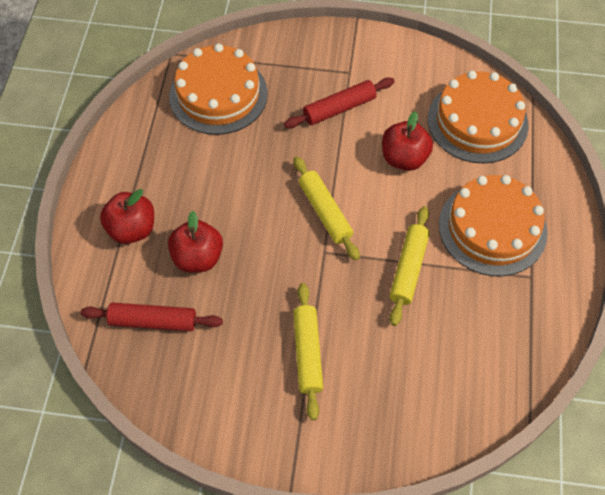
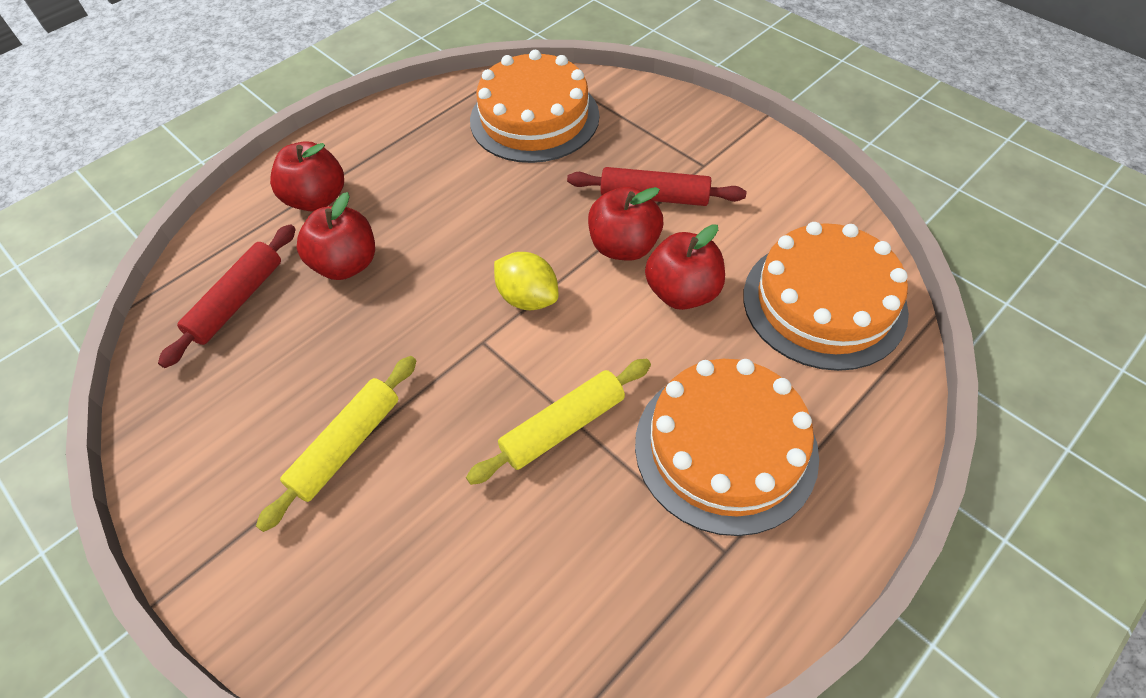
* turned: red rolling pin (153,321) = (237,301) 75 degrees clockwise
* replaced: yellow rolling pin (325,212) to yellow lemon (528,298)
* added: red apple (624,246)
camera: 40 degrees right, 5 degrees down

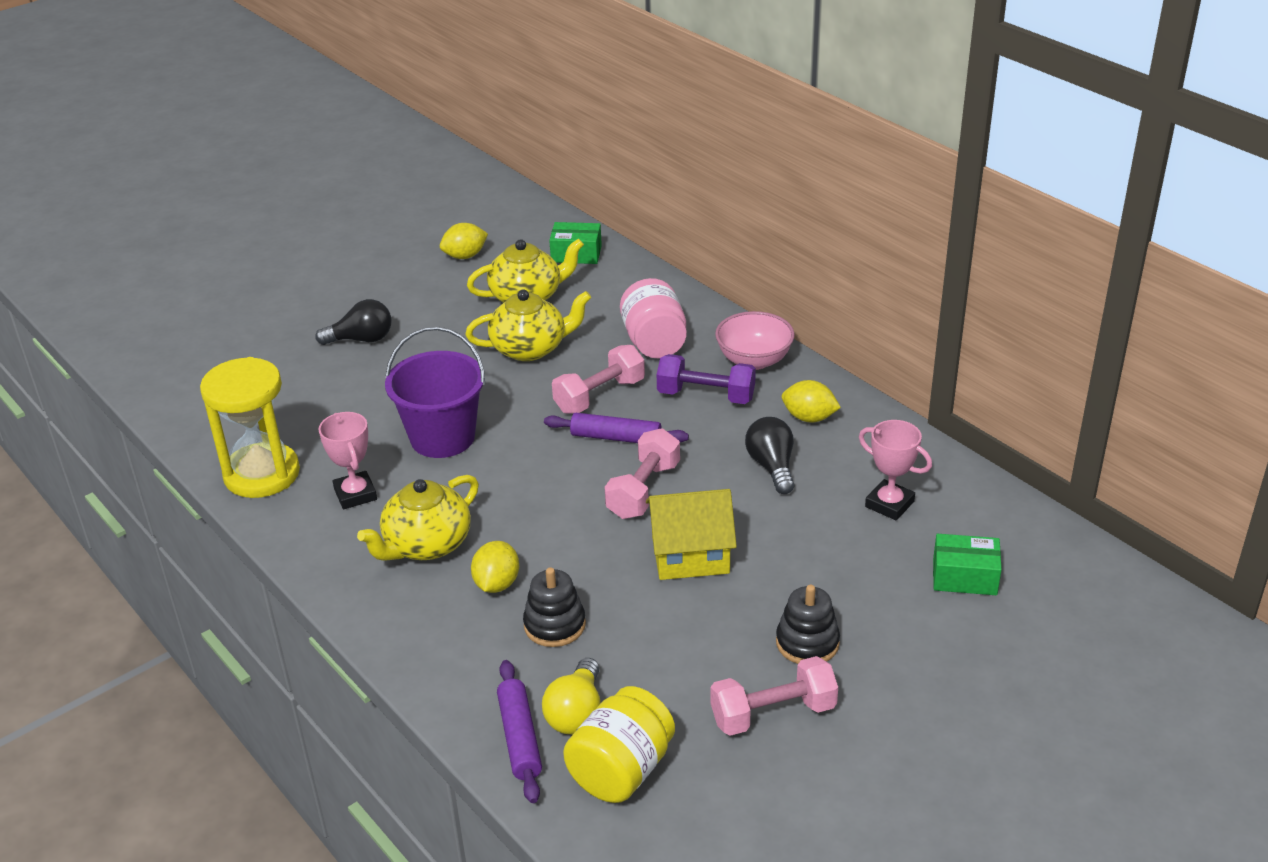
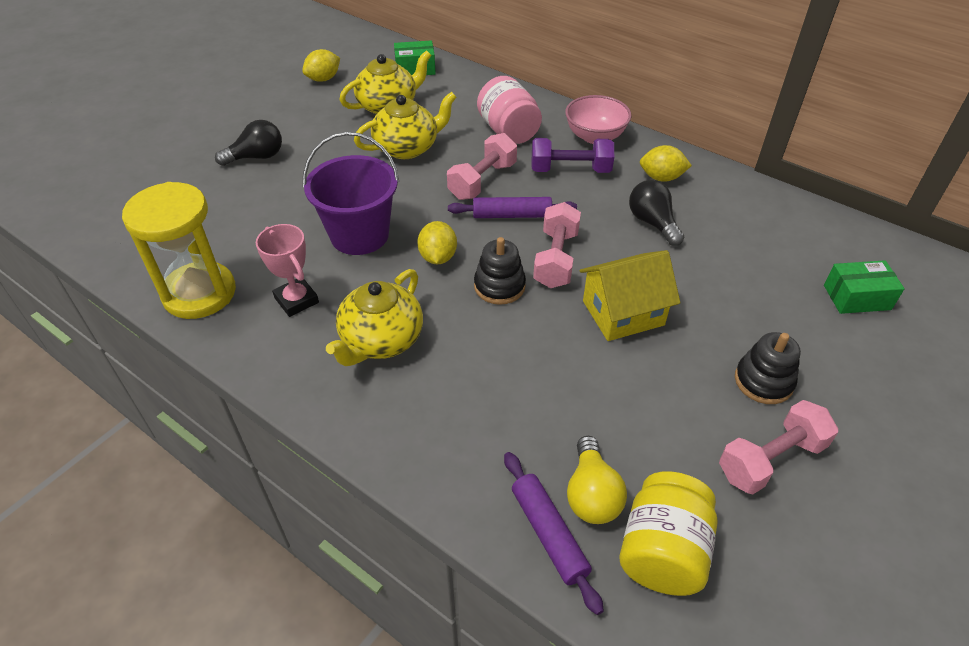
* moved: yellow lemon (497,584) to (438,257)
* moved: black stacking toy (554,625) to (499,286)
* removed: pink trophy (889,504)
camera: 15 degrees left, 10 degrees up

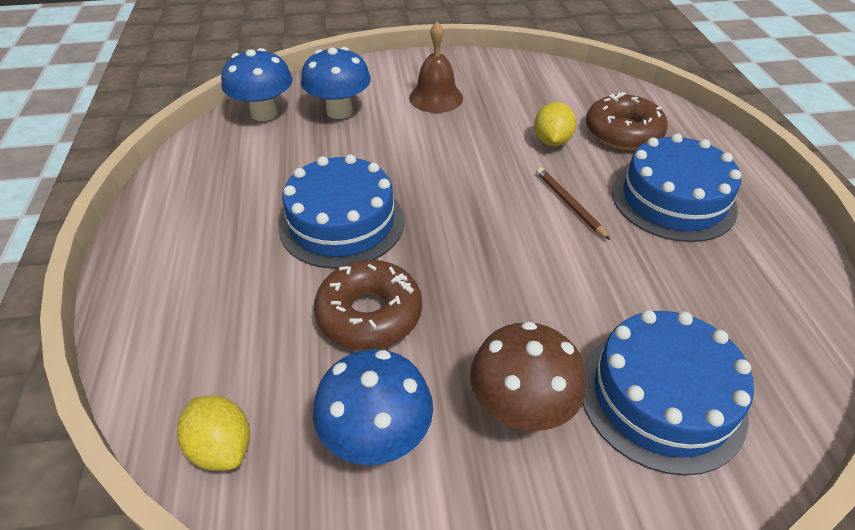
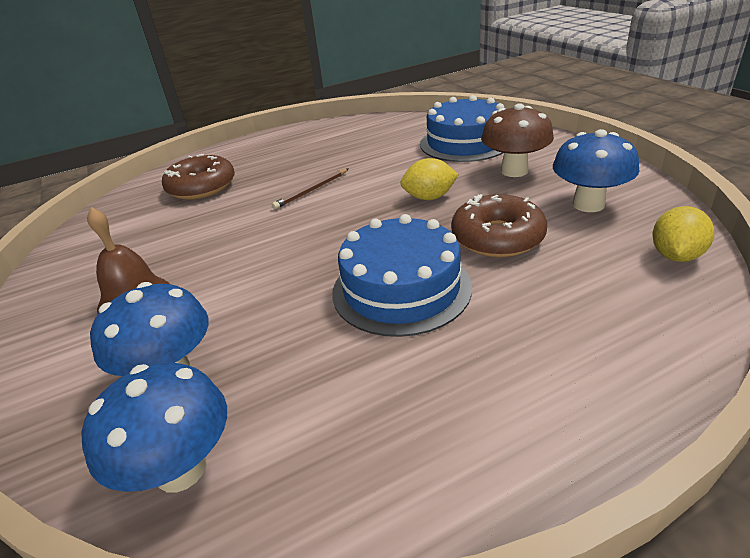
* moved: yellow lemon (551,141) to (429,197)
* removed: blue cake (673,200)
camera: 105 degrees left, 10 degrees down

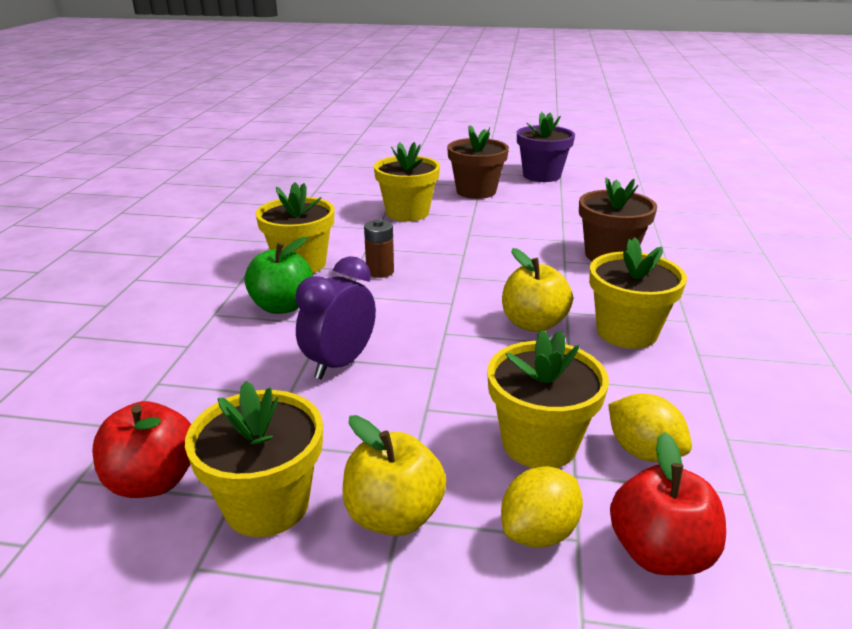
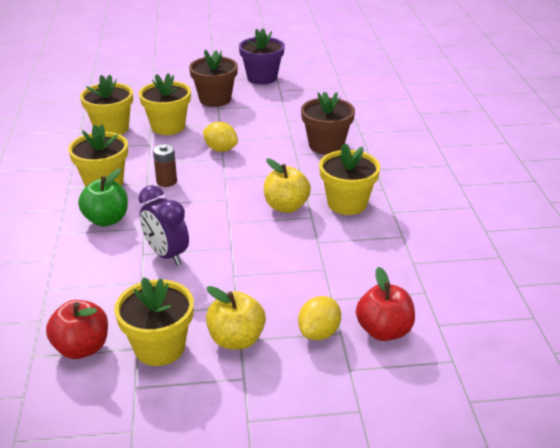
* turned: purple clock (340,363) = (166,255) 60 degrees counterclockwise
* moved: yellow flower pot (539,443) to (111,129)
* moved: yellow lemon (643,451) to (220,149)
camera: 15 degrees left, 5 degrees up

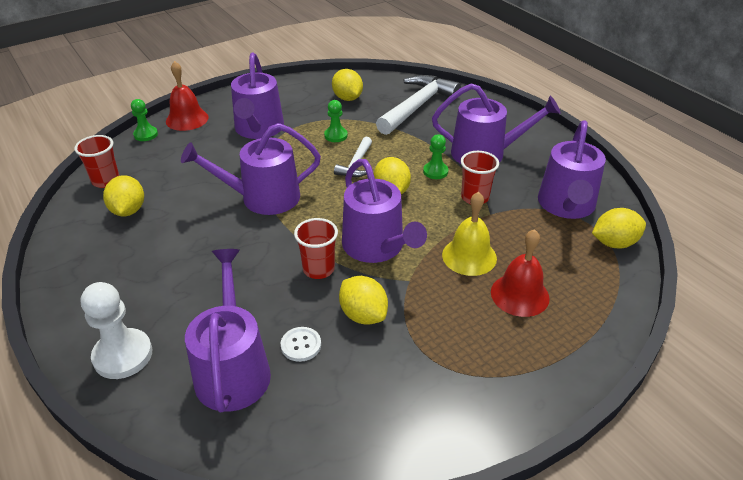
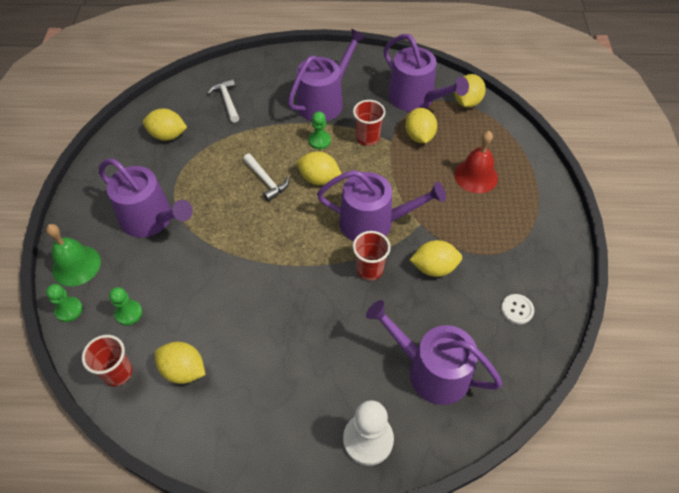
* recoloured: red bell (187,119) to green bell (76,265)
* removed: purple watering can (263,198)
* moved: white button (301,345) to (517,309)
* moved: green pawn (336,135) to (128,313)
* resized: white hammer (417,106) = (227,101) x0.53
* removed: yellow bell (469,256)
* added: yellow lemon (419,136)
camera: 55 degrees left, 15 degrees up

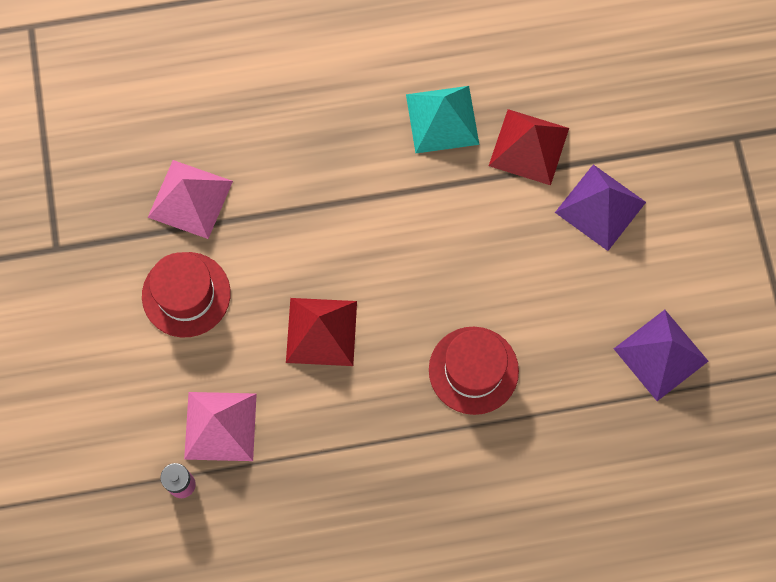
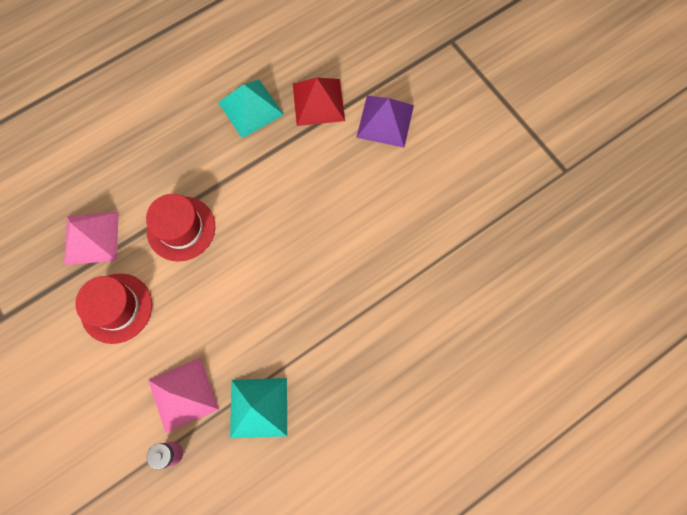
* removed: red pyramid (321,331)
* moved: red hat (473,370) to (181,228)
* removed: purple pyramid (660,355)
* added: turquoise pyramid (259,407)
camera: 25 degrees left, 0 degrees up

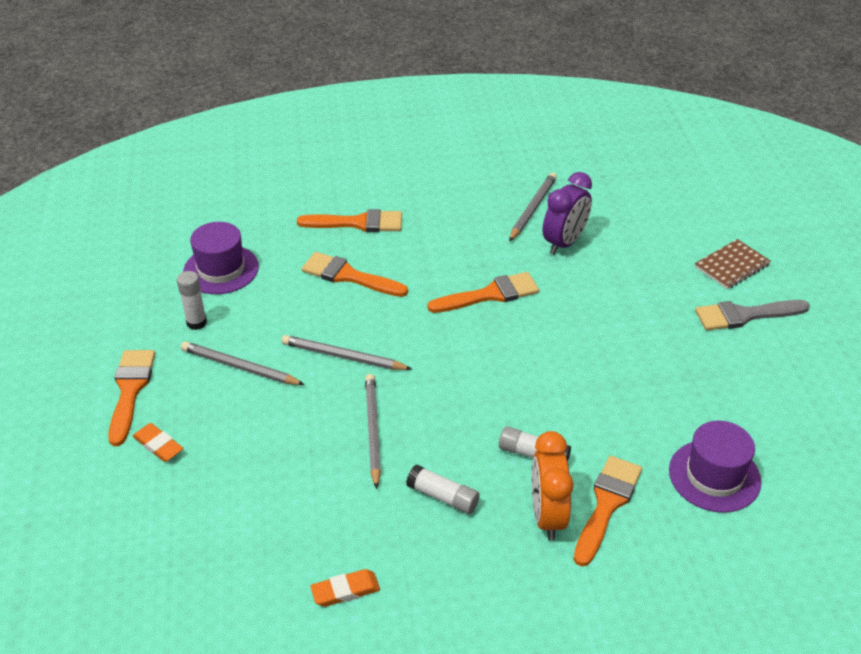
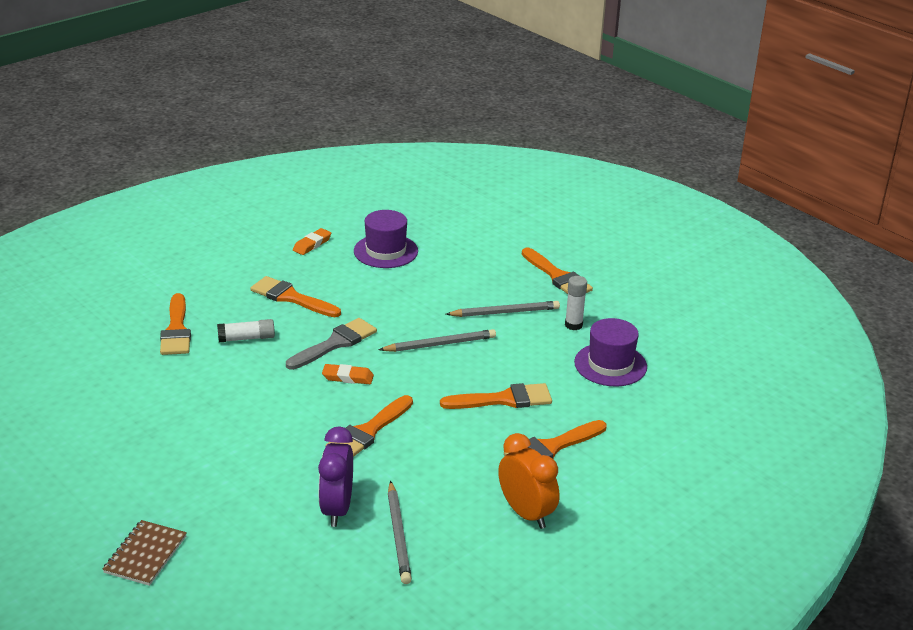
* moved: orange eraser (158,445) to (348,377)
* removed: grey pencil (373,431)
* replaced: white glue stick (443,497) to orange brush (291,298)
* moved: orange clock (547,516) to (526,513)
* moved: purple hat (714,476) to (385,251)
* moved: grey brush (745,315) to (335,343)
camera: 145 degrees right, 10 degrees down

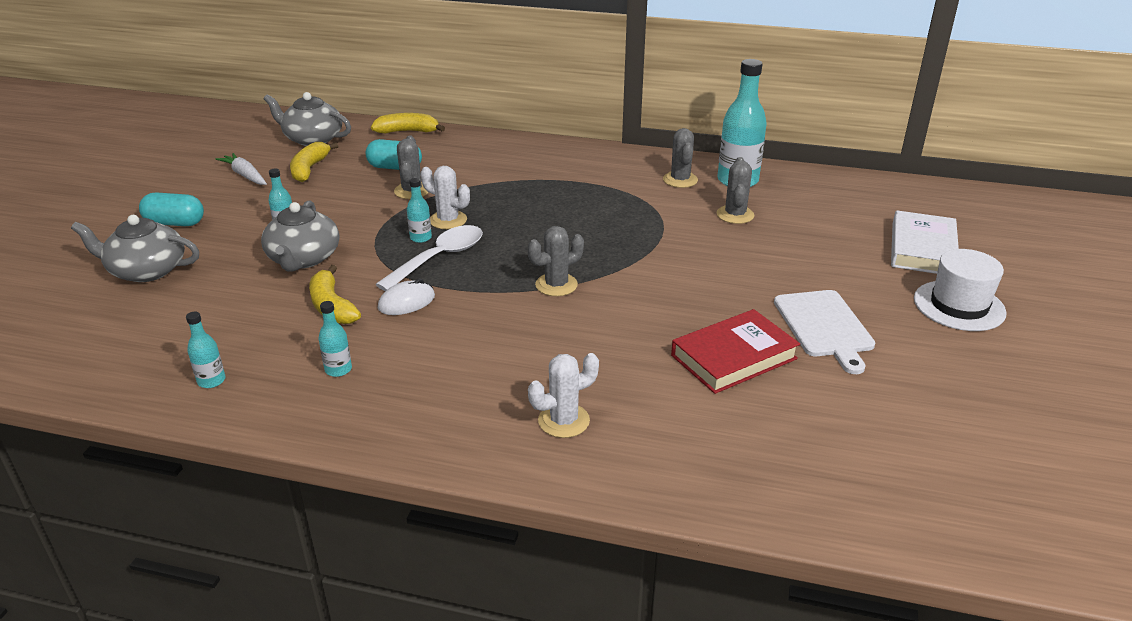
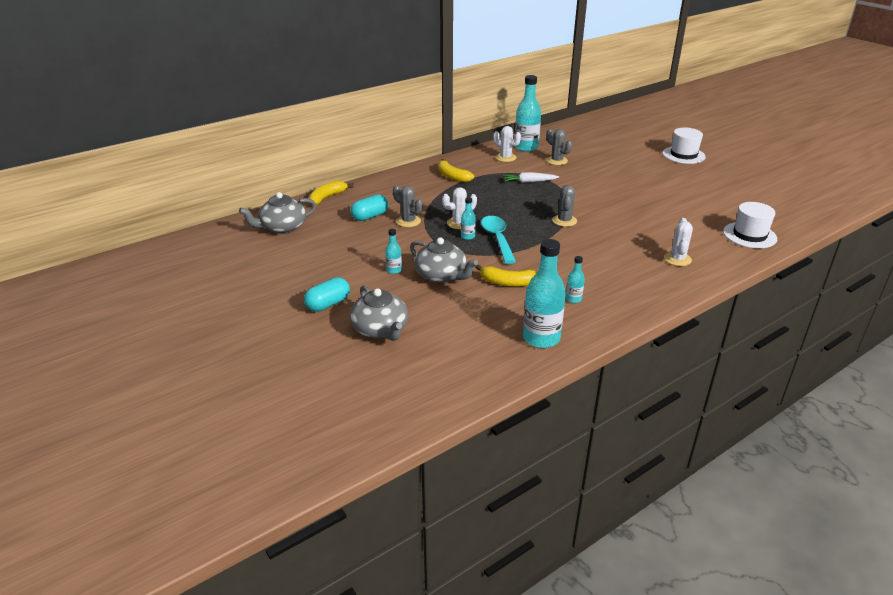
* turned: grey teapot (146,270) = (380,329) 75 degrees counterclockwise
* resized: turquoise bottle (211,381) = (541,338) x2.11
* moved: white carrot (245,175) to (529,182)
* moved: yellow banana (309,169) to (452,176)
* recoloured: white spoon (439,258) to turquoise spoon (497,239)
* removed: white mouse (406,302)
* recoloured: grey cactus (680,180) to white cactus (505,157)
* removed: red book (733,357)
* removed: white cutting board (824,326)
* removed: white book (922,249)
* added: white hat (749,235)
camera: 50 degrees left, 0 degrees up

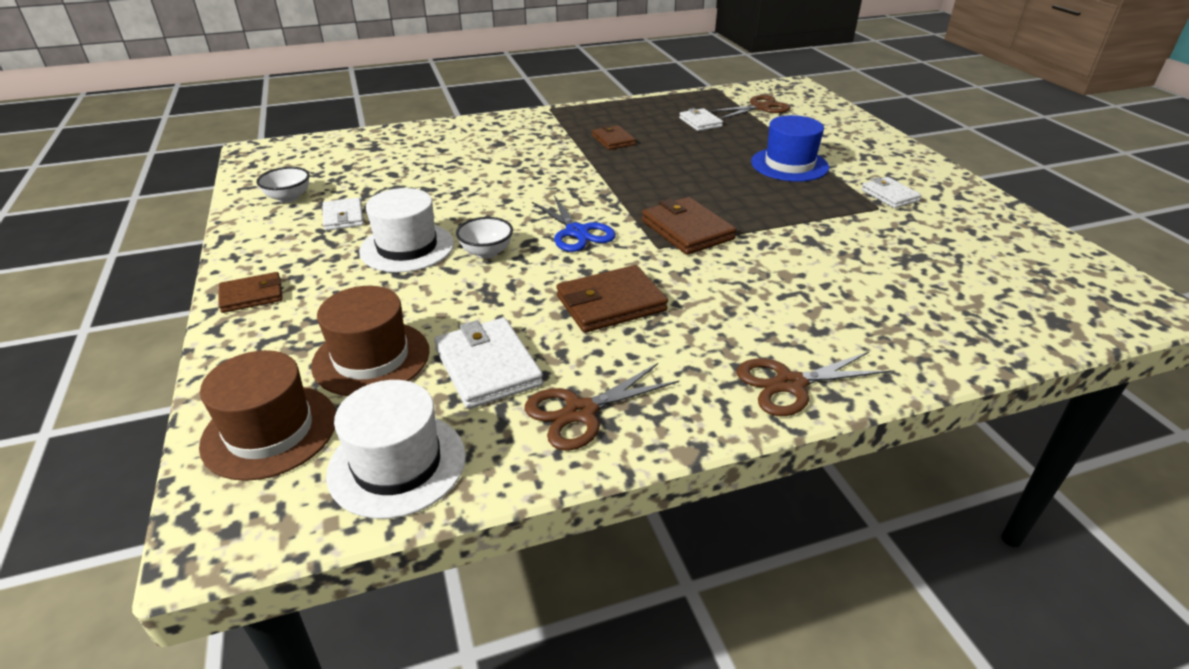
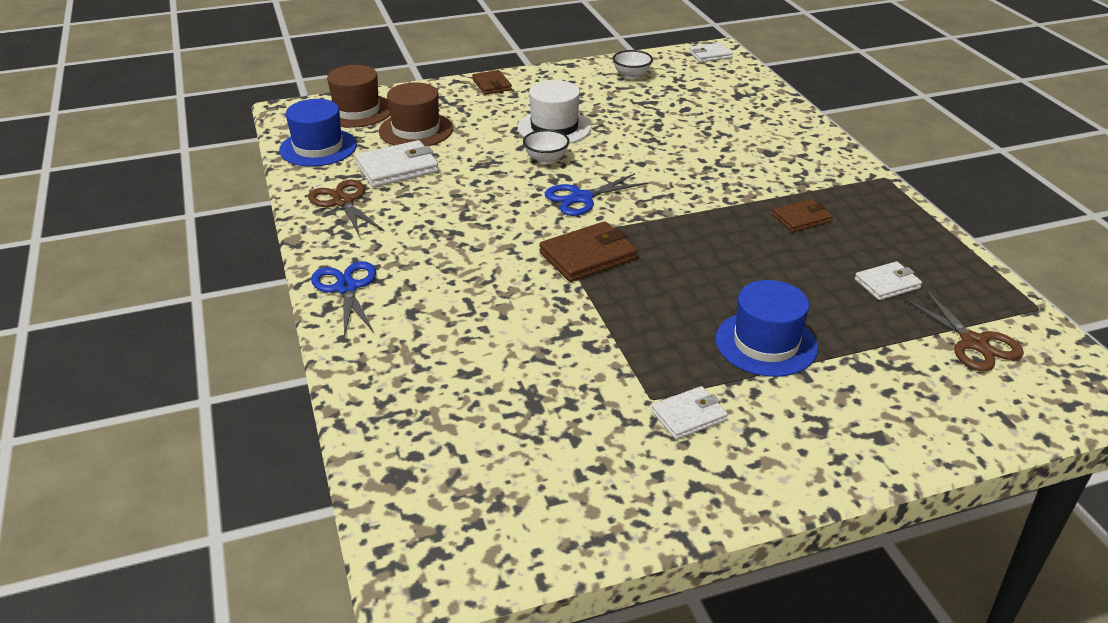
* moved: white wallet (343,217) to (710,55)
* recoloured: white hat (397,464) to blue hat (318,148)
* removed: brown wallet (611,303)
* recoloured: brown scissors (790,384) to blue scissors (346,288)
camera: 90 degrees right, 0 degrees up

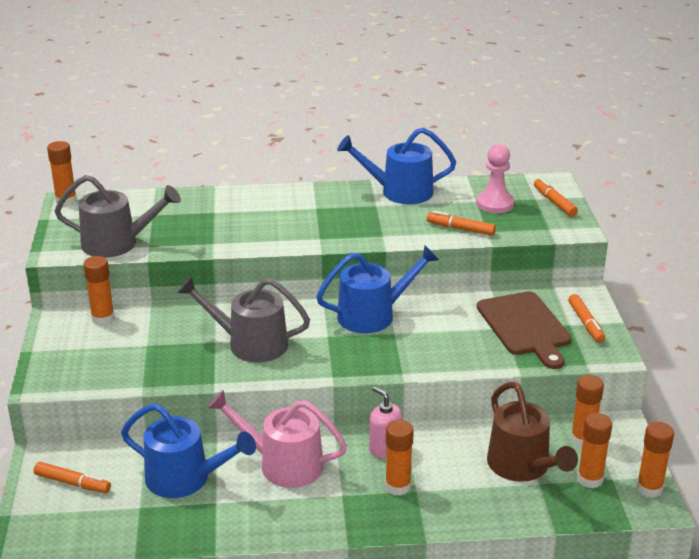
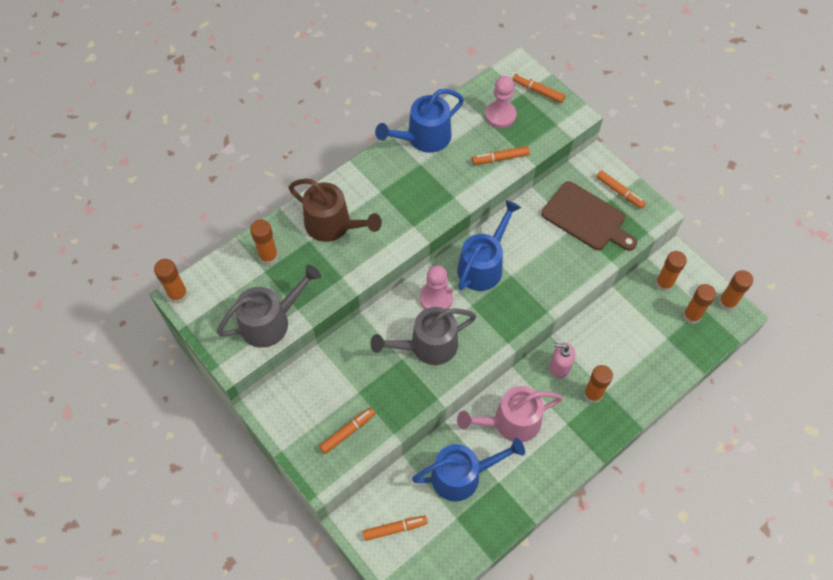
* moved: orange glue stick (103,319) to (268,257)
* moved: brown watering can (522,466) to (333,225)
* added: orange marker (347,432)
* added: pink pawn (436,298)
camera: 35 degrees left, 30 degrees up

